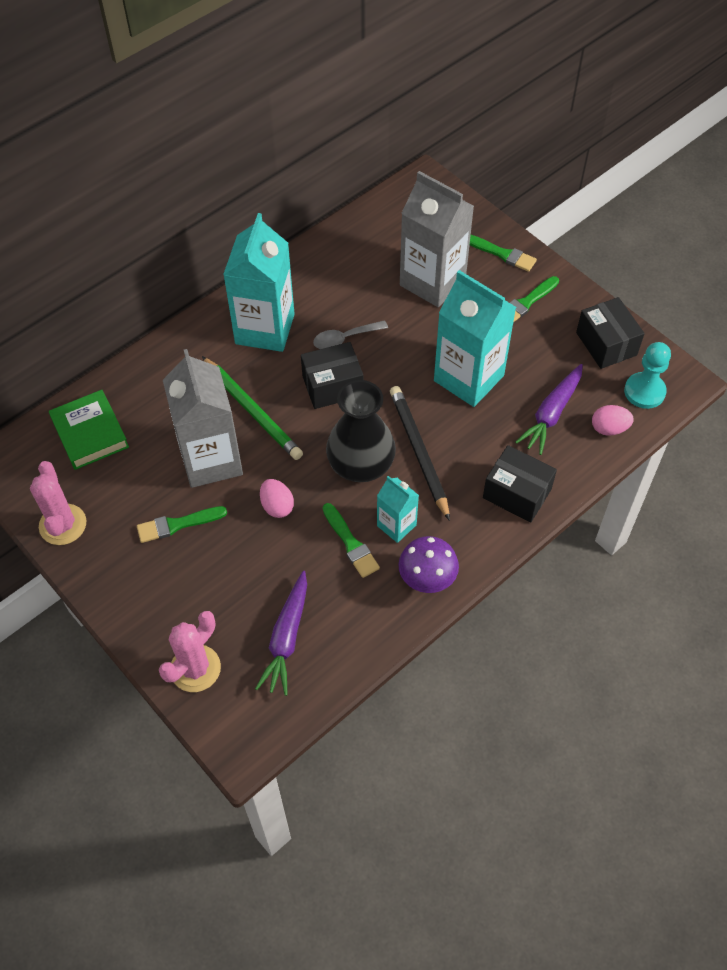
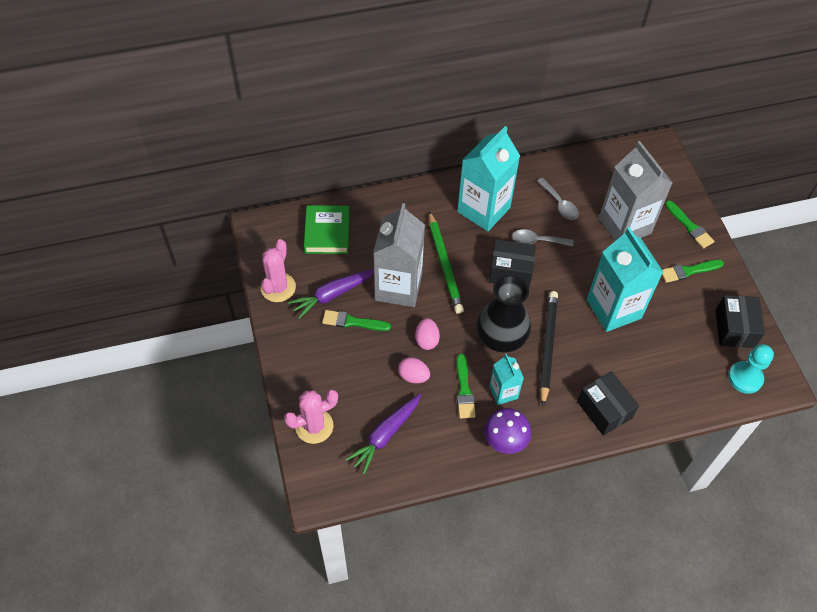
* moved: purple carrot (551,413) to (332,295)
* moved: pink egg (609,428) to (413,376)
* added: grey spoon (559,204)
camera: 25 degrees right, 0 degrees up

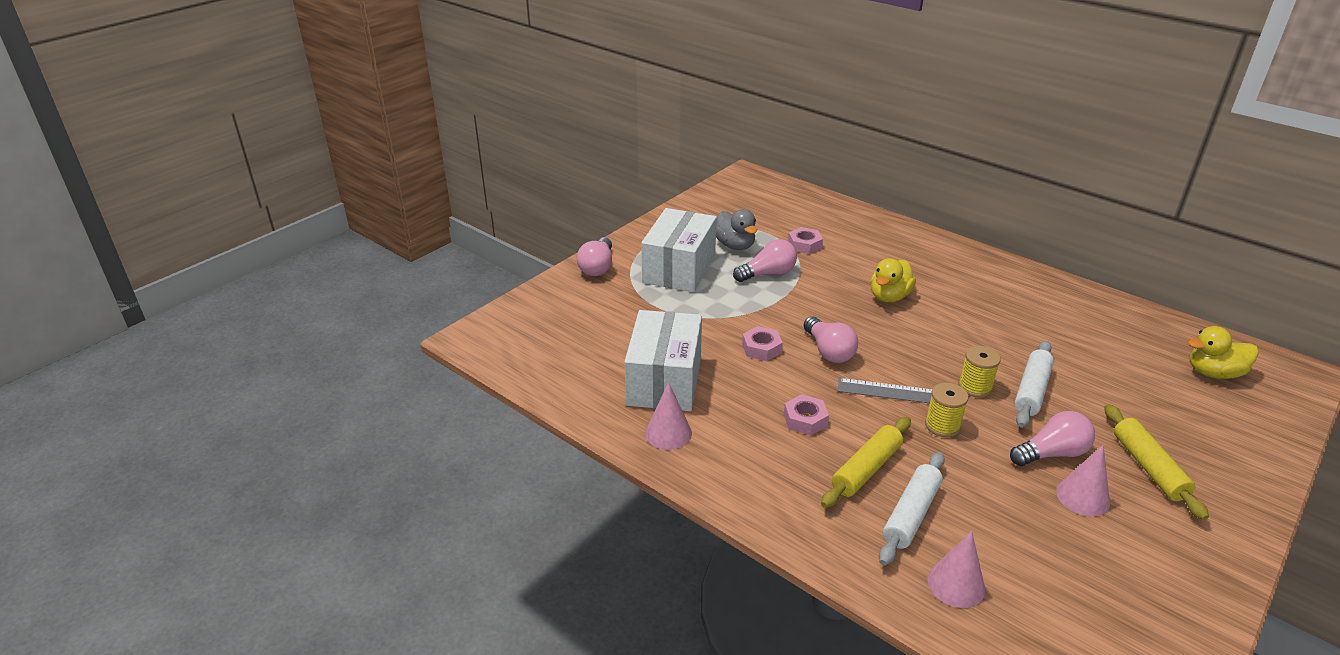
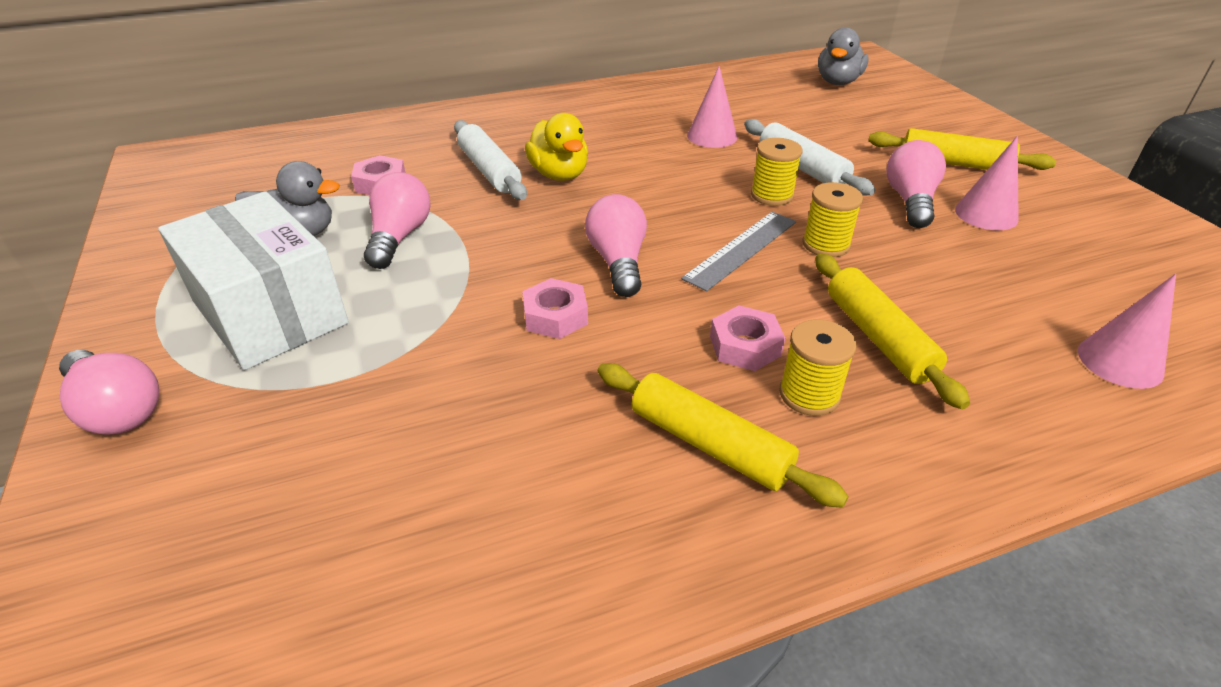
* removed: white box (664,381)
* moved: pink cone (668,433) to (712,136)
* turned: pink light bulb (828,351) = (618,262) 105 degrees counterclockwise
* moved: white rolling pin (911,514) to (489,170)
* recoloured: yellow duck (1213,373) to grey duck (838,82)
* added: yellow rolling pin (709,444)
* added: yellow spool (809,394)
camera: 60 degrees left, 5 degrees up

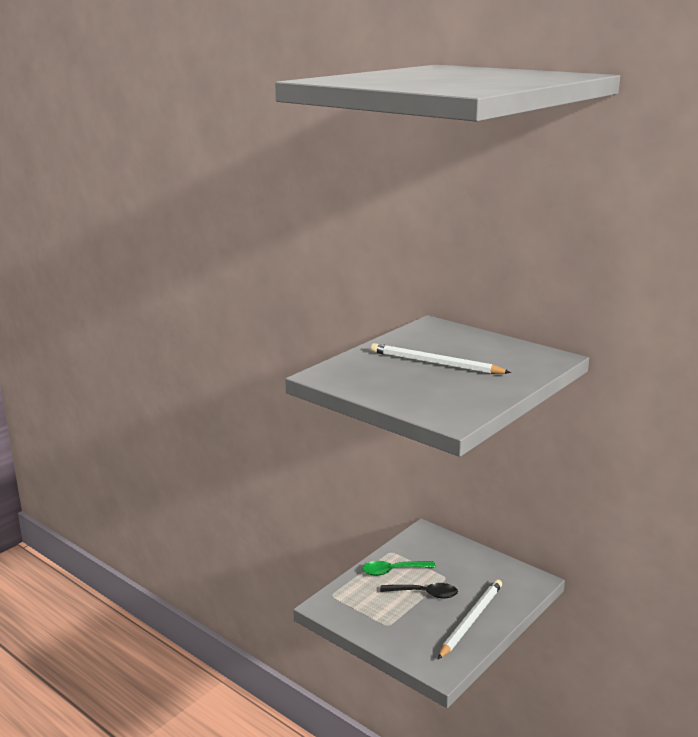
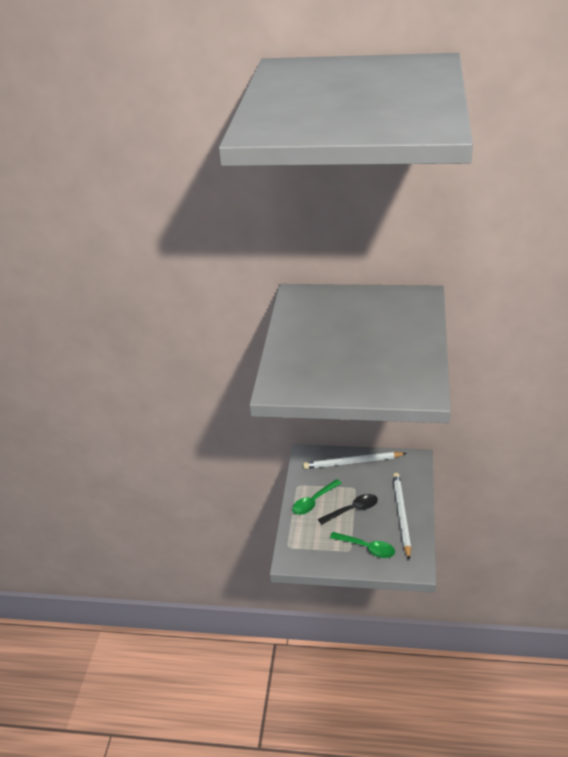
* moved: white pencil (435,363) to (352,462)
* added: green spoon (367,548)
camera: 30 degrees left, 15 degrees up

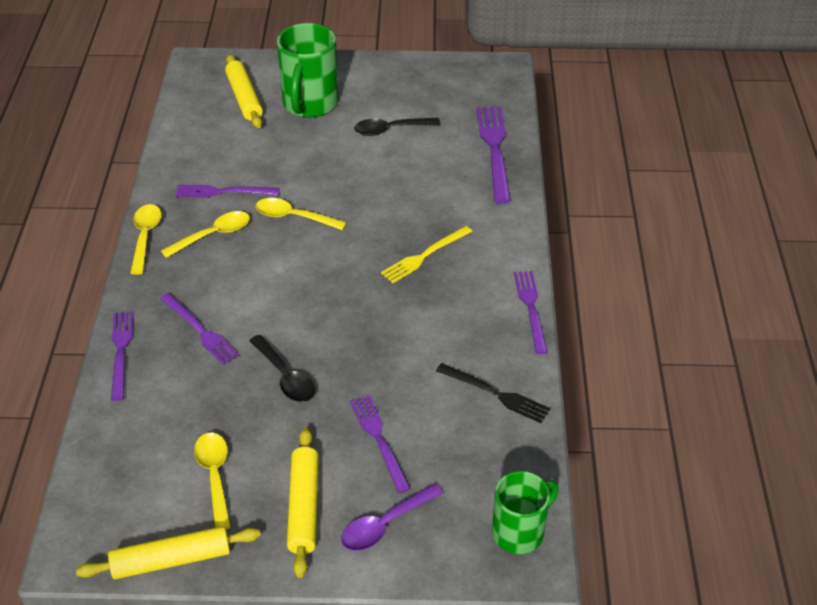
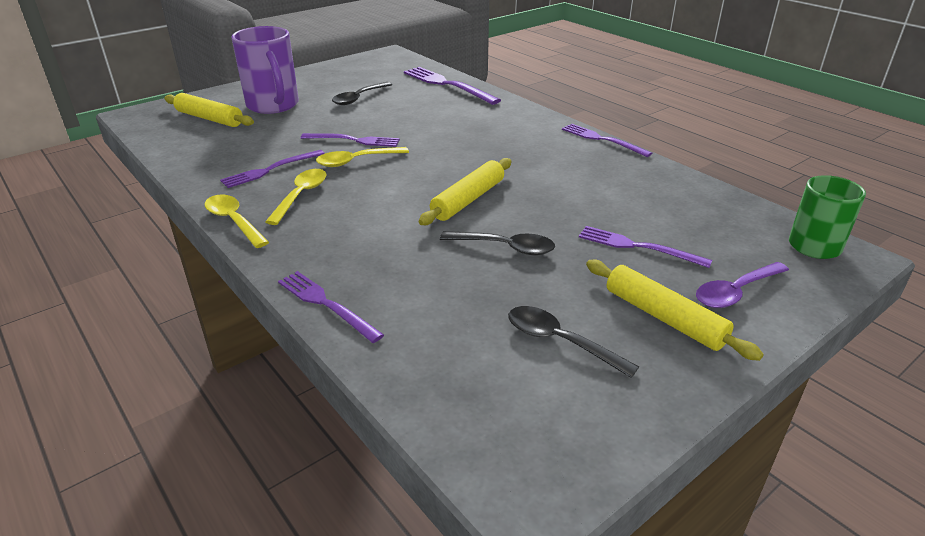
* moved: yellow rolling pin (171,560) to (468,200)
* moved: purple fork (200,330) to (354,140)
* recoloured: yellow spoon (215,476) to black spoon (560,341)
* recoloured: green mug (309,104) to purple mug (273,105)
* turned: purple spoon (385,525) = (735,292) 45 degrees clockwise
* removed: yellow fork (424,256)
* removed: black fork (496,394)
camera: 40 degrees left, 10 degrees down

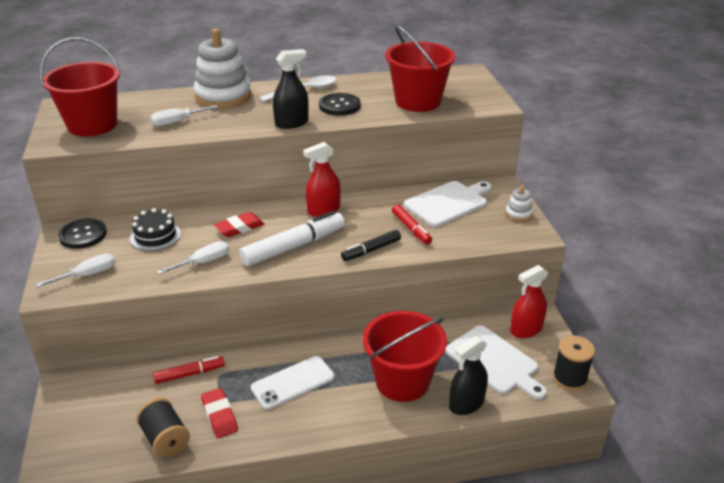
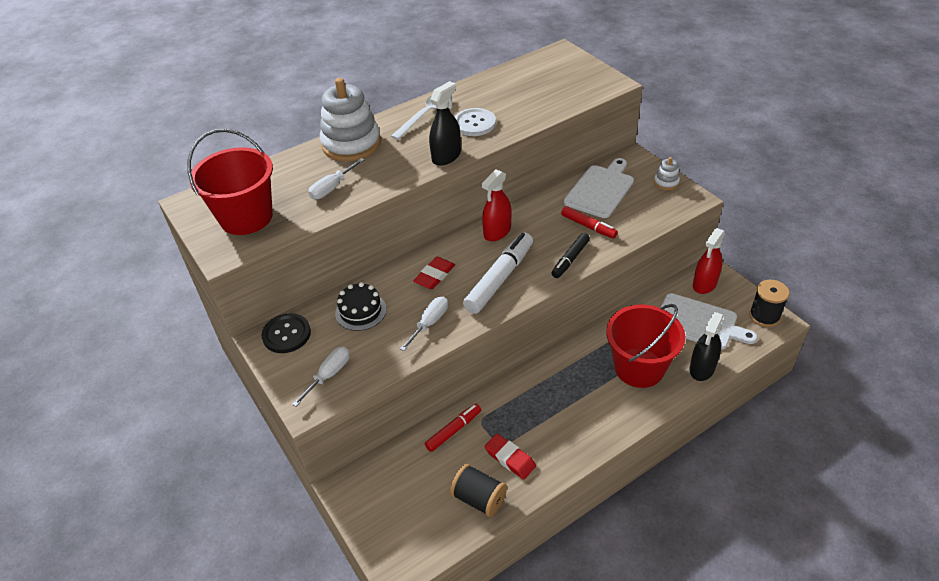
* removed: white phone (293,383)
* recoloured: black button (339,106) to white button (474,123)
* removed: red bucket (418,101)
camera: 20 degrees left, 10 degrees up

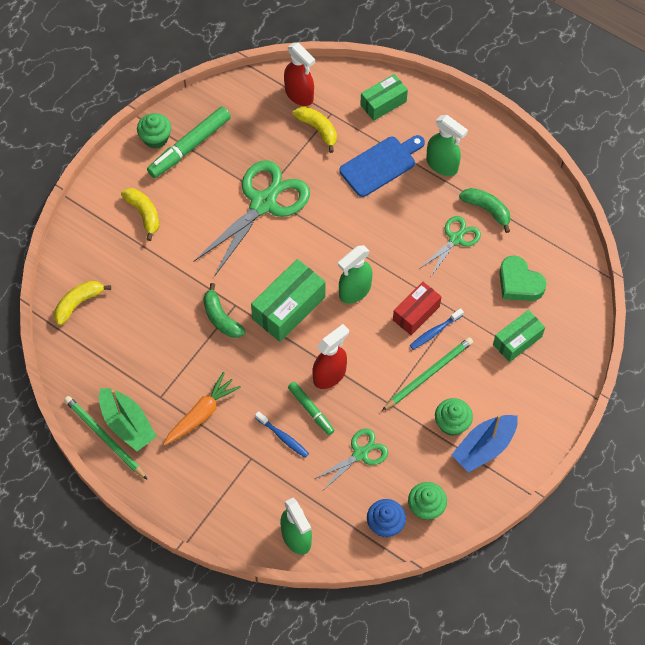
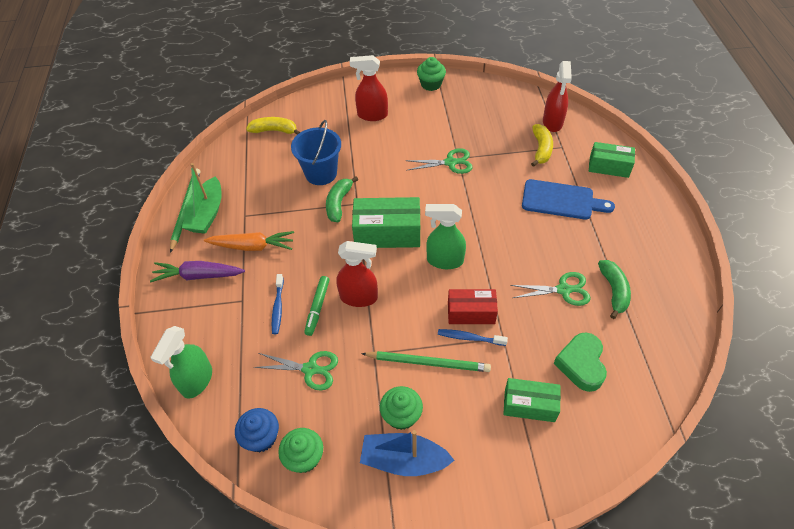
* replaced: yellow banana (144,214) to red spray bottle (372,115)
* removed: green marker (189,146)
* resized: green scissors (263,203) = (450,162) x0.53
* removed: green spray bottle (442,165)
* added: purple carrot (198,276)
* added: blue bucket (321,173)
camera: 50 degrees right, 10 degrees down

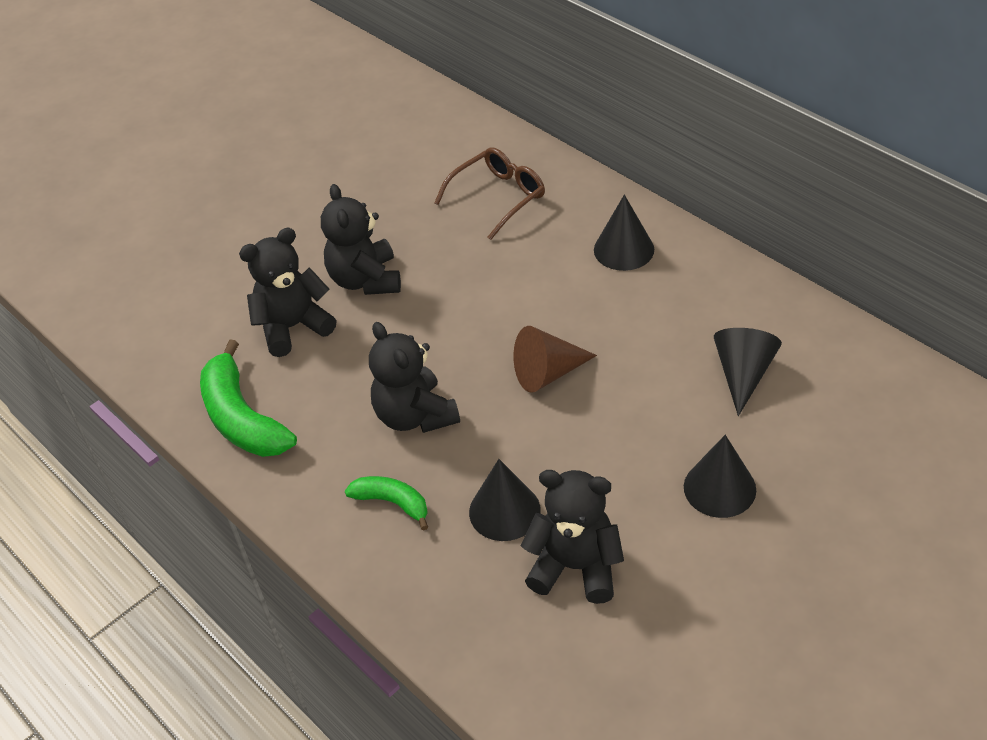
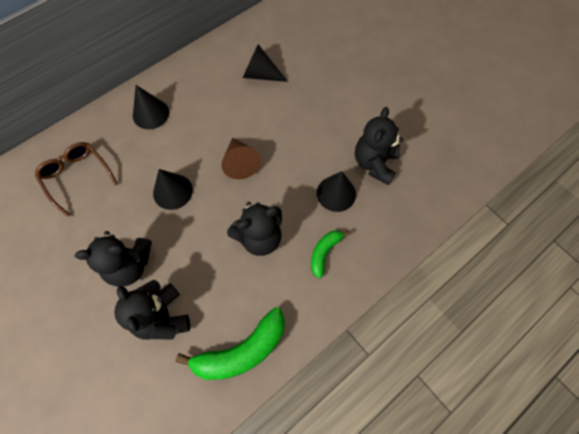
* moved: black cone (719,488) to (172,191)
camera: 90 degrees left, 20 degrees up

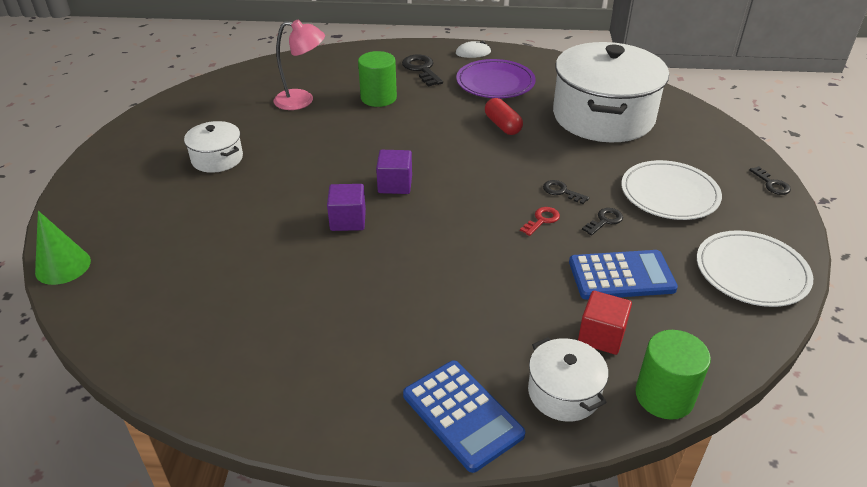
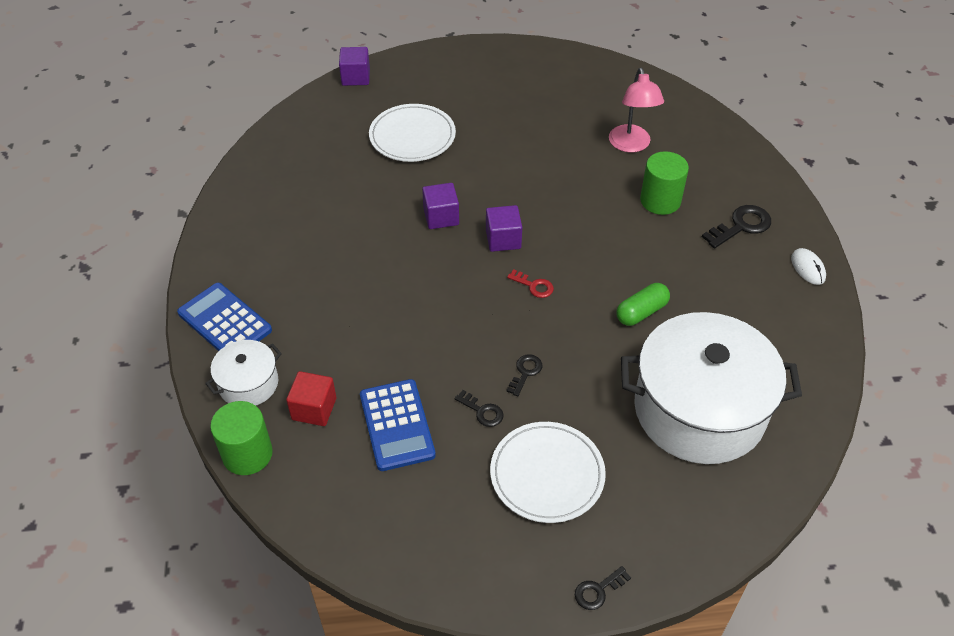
* replaced: green cone (63,266) to purple cube (356,77)
* removed: white pot (217,158)
* turned: blue calculator (462,415) = (225,322) 90 degrees clockwise
* removed: purple plate (495,82)
* recoloured: red capsule (502,125) to green capsule (641,312)
* moved: red key (542,220) to (534,286)
* moved: white plate (751,272) to (412,136)
camera: 80 degrees right, 10 degrees up

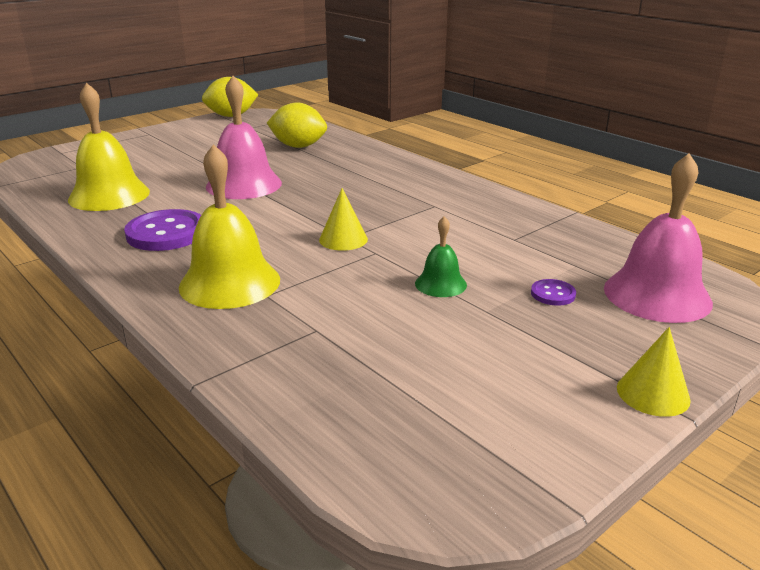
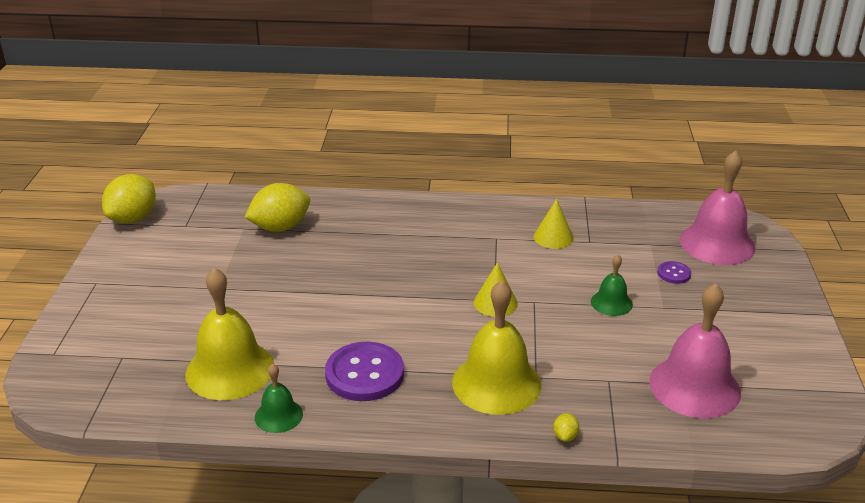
* moved: pink bell (244,184) to (694,386)
* moved: yellow cone (653,393) to (553,237)
* added: green bell (278,415)
* added: yellow lemon (565,436)
camera: 45 degrees left, 5 degrees up

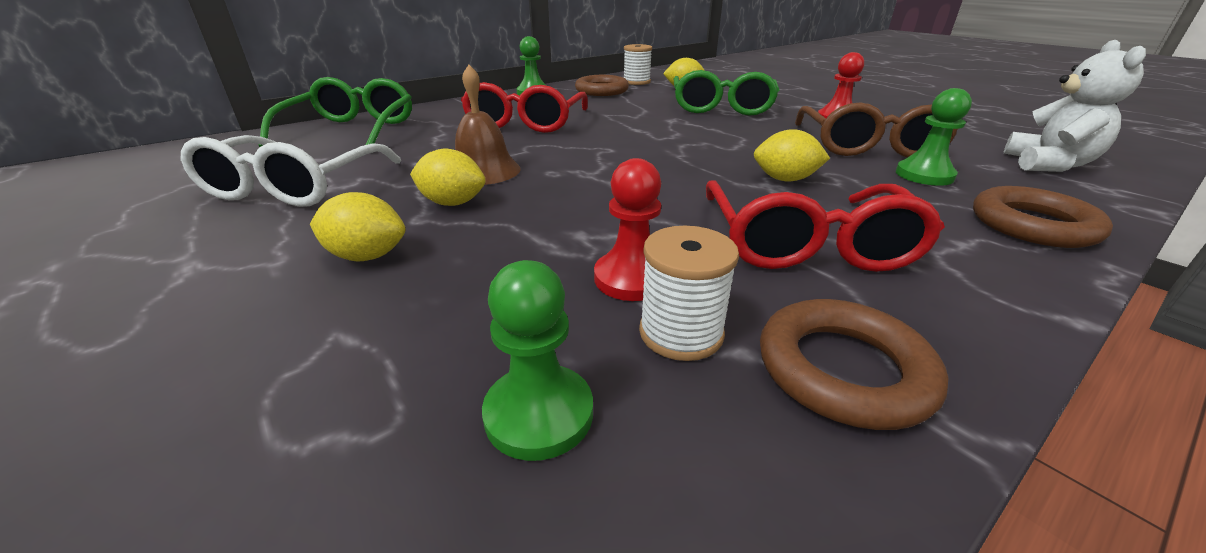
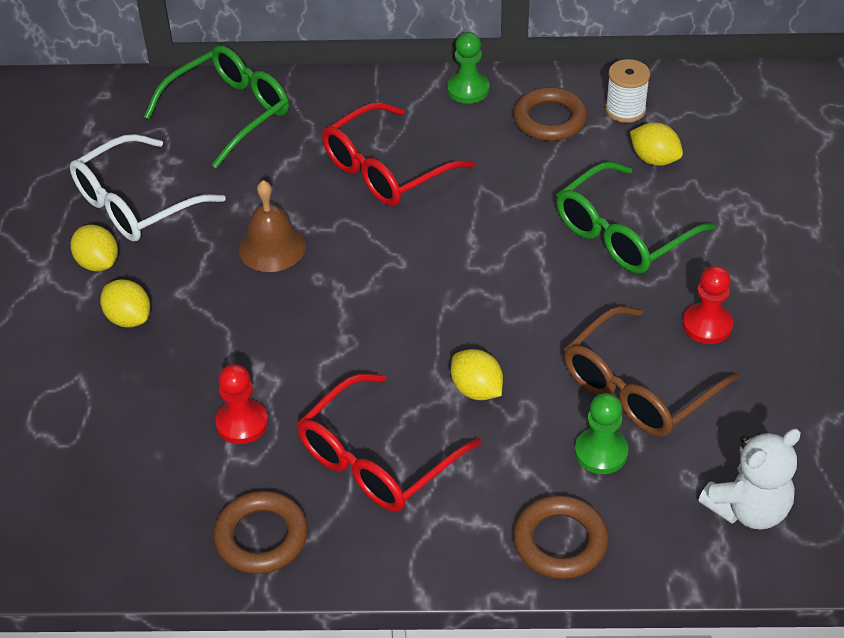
* moved: yellow lemon (452,203) to (98,263)
* removed: green pawn (539,414)
* removed: white spool (681,333)
camera: 40 degrees right, 15 degrees up

